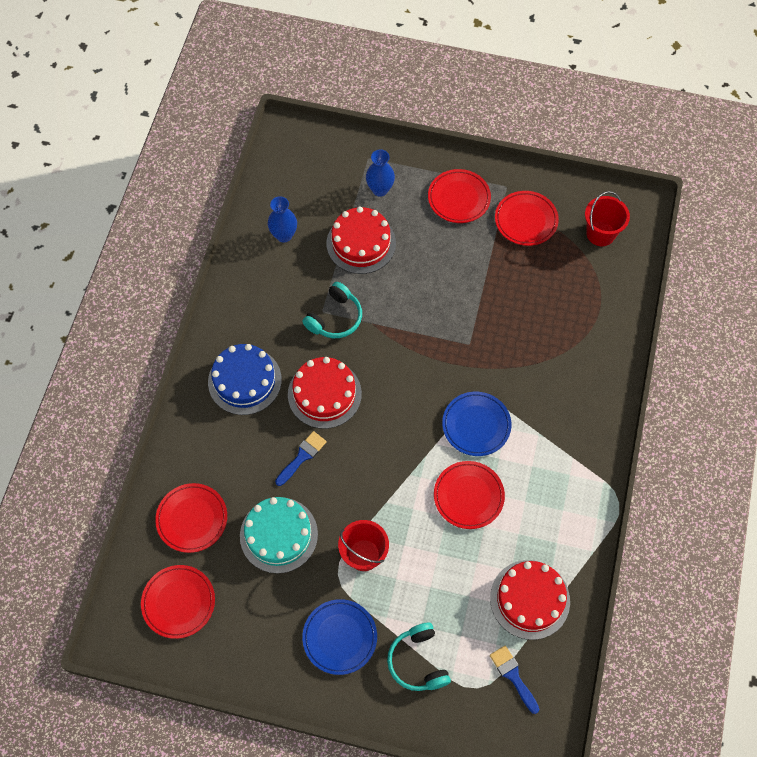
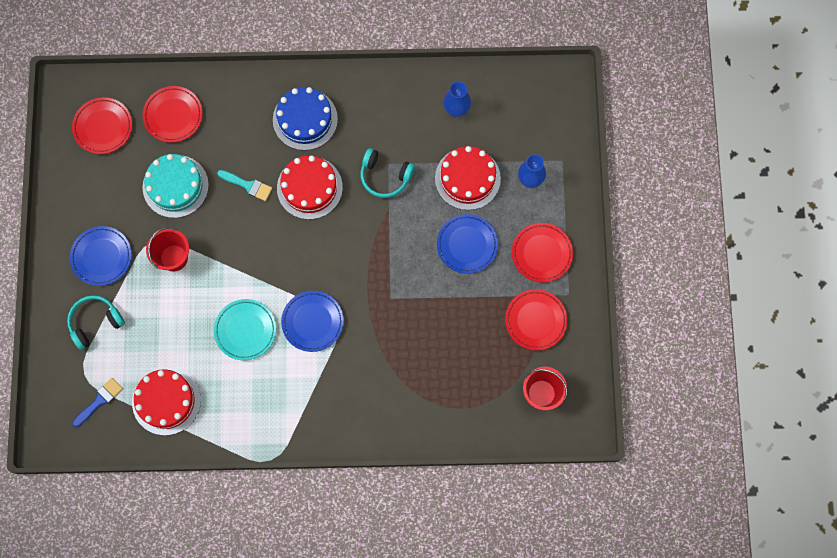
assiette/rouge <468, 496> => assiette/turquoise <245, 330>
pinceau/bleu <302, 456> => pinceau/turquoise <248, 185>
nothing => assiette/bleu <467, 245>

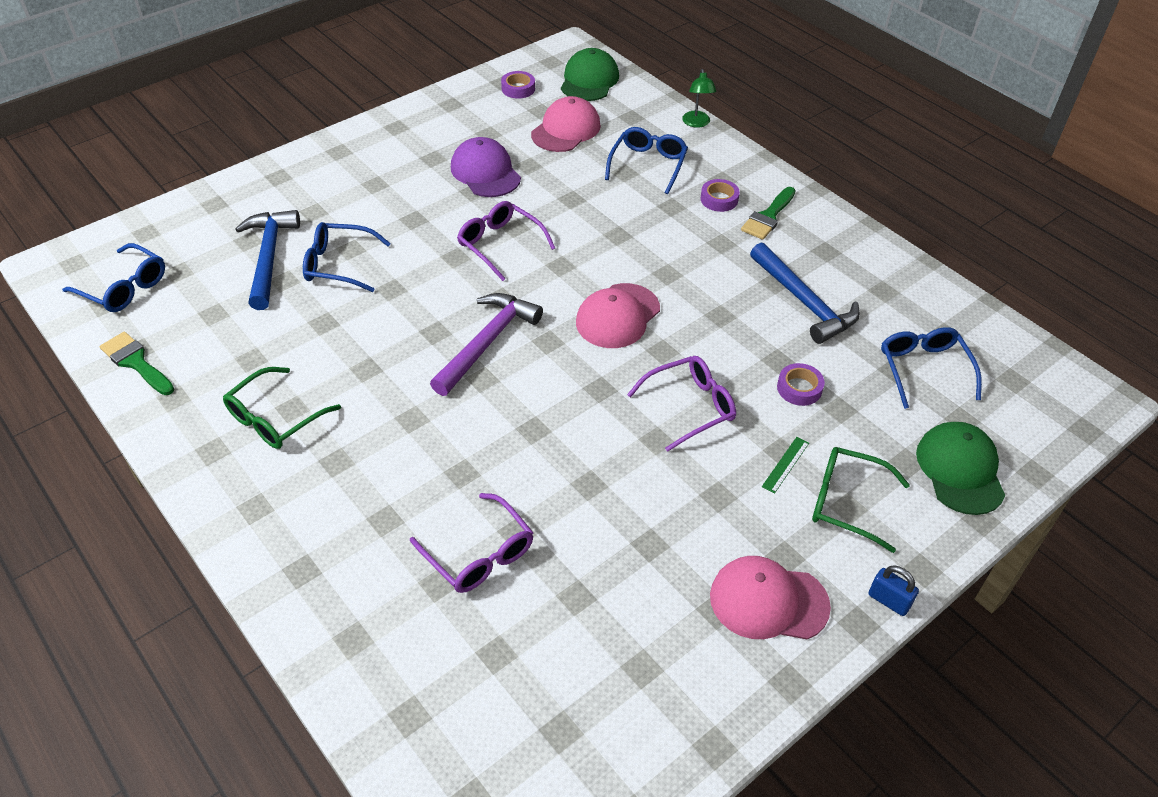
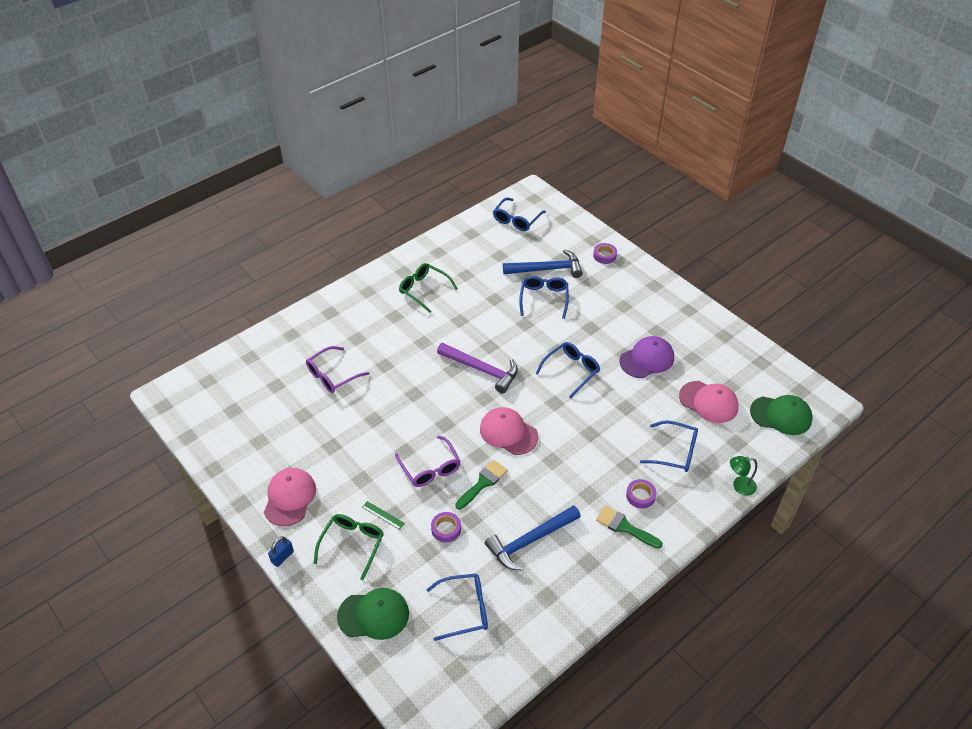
pinceau/vert <136, 362> => pinceau/vert <483, 483>, moved
lunettes/violet <500, 244> => lunettes/bleu <571, 371>
ruban adhésif/violet <518, 89> => ruban adhésif/violet <604, 256>, moved

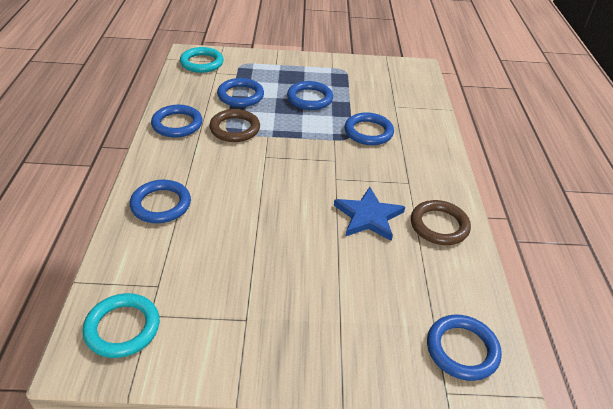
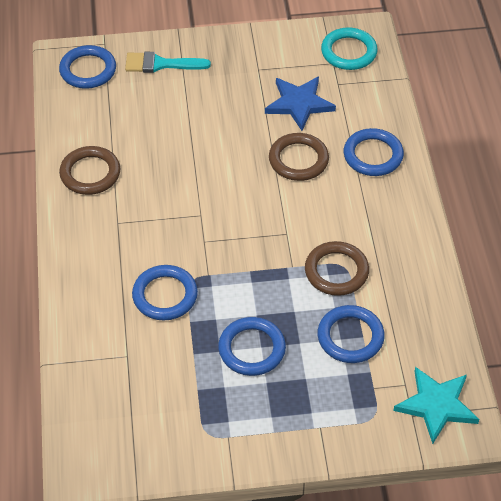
nothing => pinceau/turquoise <160, 64>
étoile/bleu <368, 216> => étoile/bleu <299, 104>, moved
nothing => anneau/marron <298, 160>
anneau/turquoise <202, 63> => étoile/turquoise <436, 405>
anneau/bleu <177, 124> => nothing

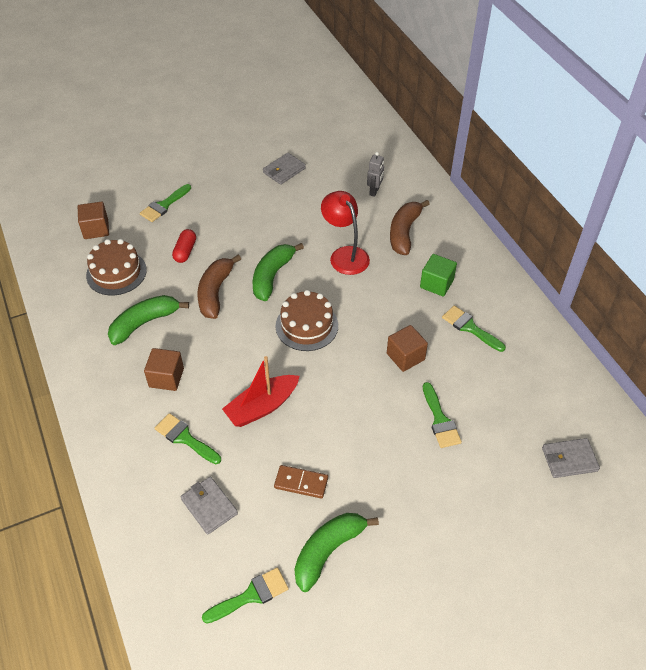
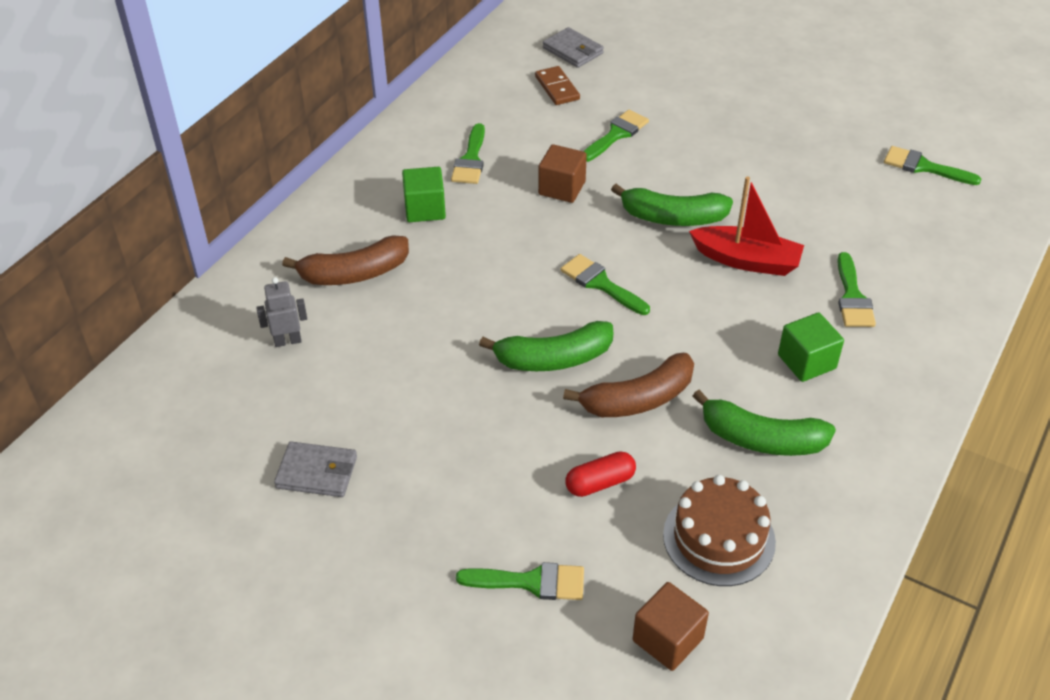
domino/marron <301, 483> => domino/marron <557, 88>, moved
gâteau/marron <307, 326> => pinceau/vert <600, 284>
banane/vert <328, 551> => banane/vert <672, 217>, moved
cube/marron <166, 378> => cube/vert <806, 361>
portefeuille/gris <209, 506> => nothing
lampe/rouge <345, 255> => nothing

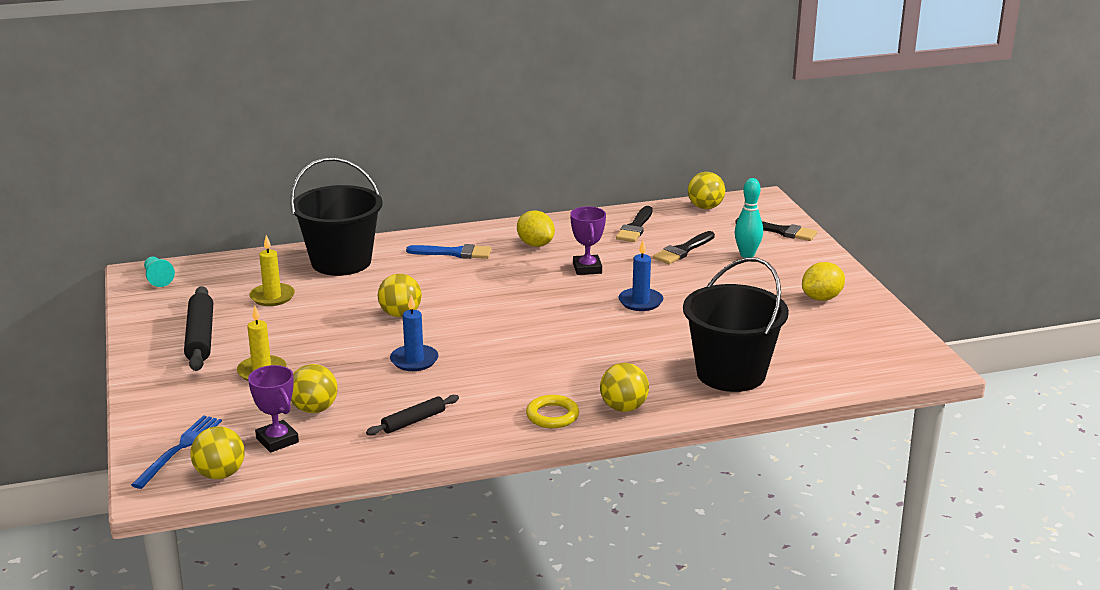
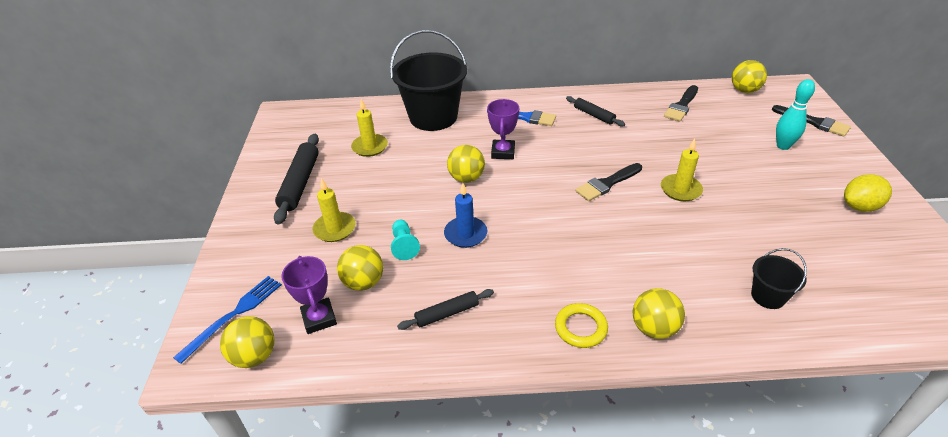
pion/turquoise <158, 279> => pion/turquoise <404, 245>, moved
trophée/violet <587, 268> => trophée/violet <503, 152>, moved
citron/jaune <535, 244> => rouleau à pâtisserie/noir <594, 115>
pinceau/noir <683, 250> => pinceau/noir <607, 183>, moved
bougie/bleu <640, 302> => bougie/jaune <680, 189>
seau/noir <731, 373> => seau/noir <768, 296>, x0.47

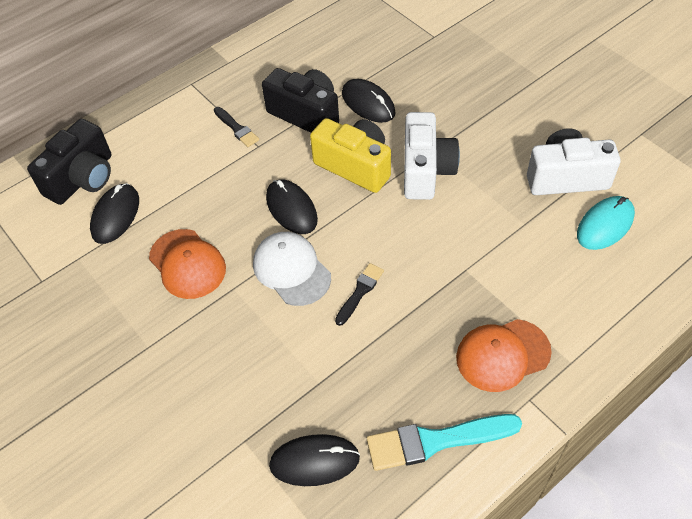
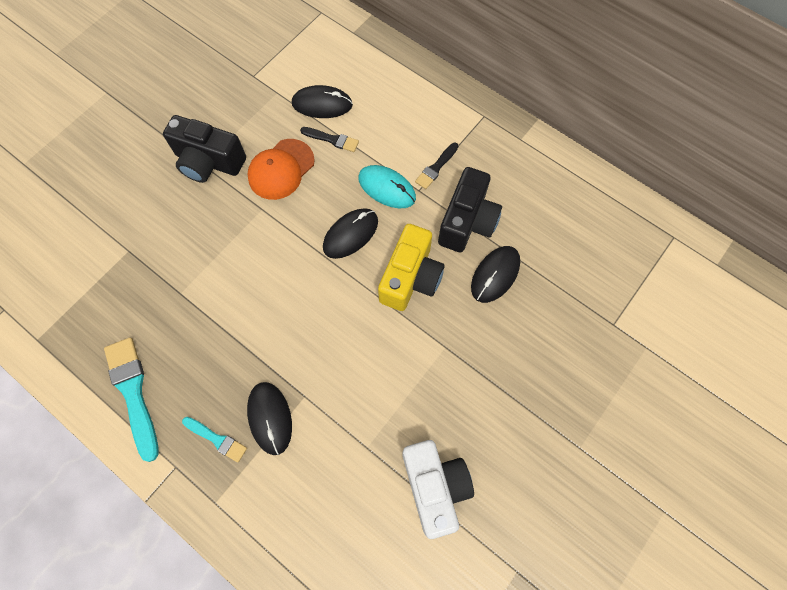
appareil photo/noir <83, 178> => appareil photo/noir <209, 162>, moved
casquette/orange <502, 355> => pinceau/turquoise <217, 439>
souris/noir <314, 461> => souris/noir <270, 418>, moved
pinceau/noir <360, 292> => pinceau/noir <332, 139>, moved
souris/turquoise <605, 225> => souris/turquoise <387, 188>, moved
casquette/blanc <291, 270> => nothing
appareil photo/blanc <425, 170> => nothing

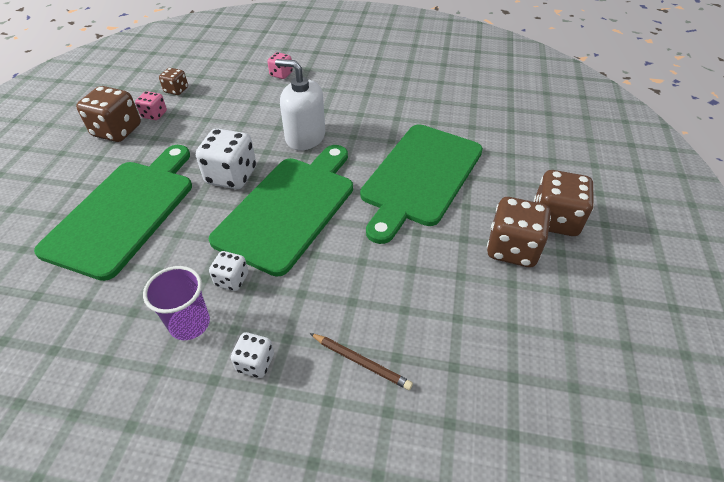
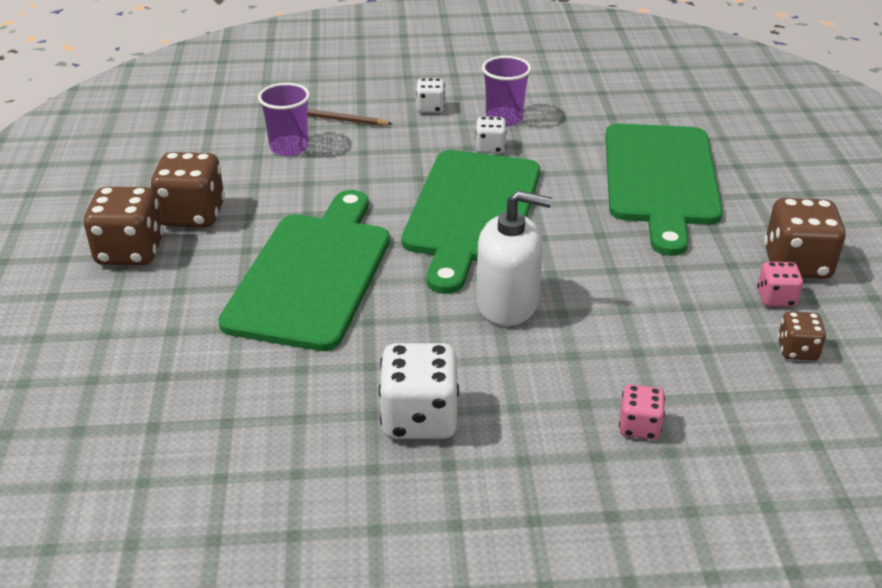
nothing => gobelet/violet <289, 147>
dé/blanc <231, 176> => dé/blanc <419, 418>, moved

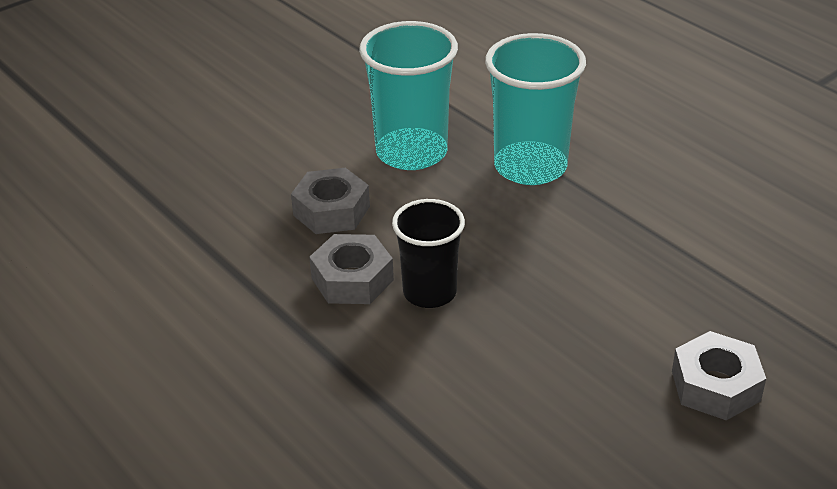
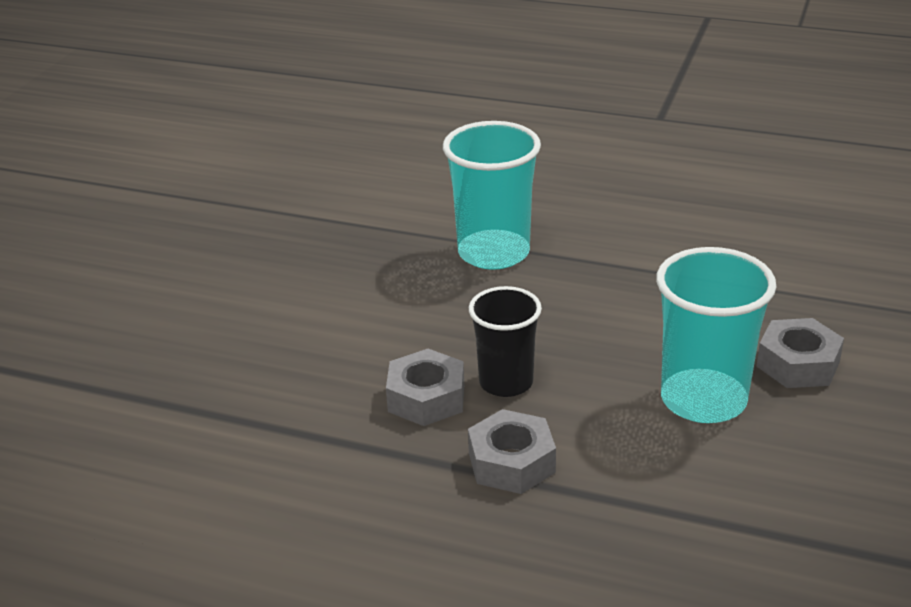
écrou/gris <331, 211> => écrou/gris <511, 462>, moved
gobelet/turquoise <411, 152> => gobelet/turquoise <703, 400>, moved

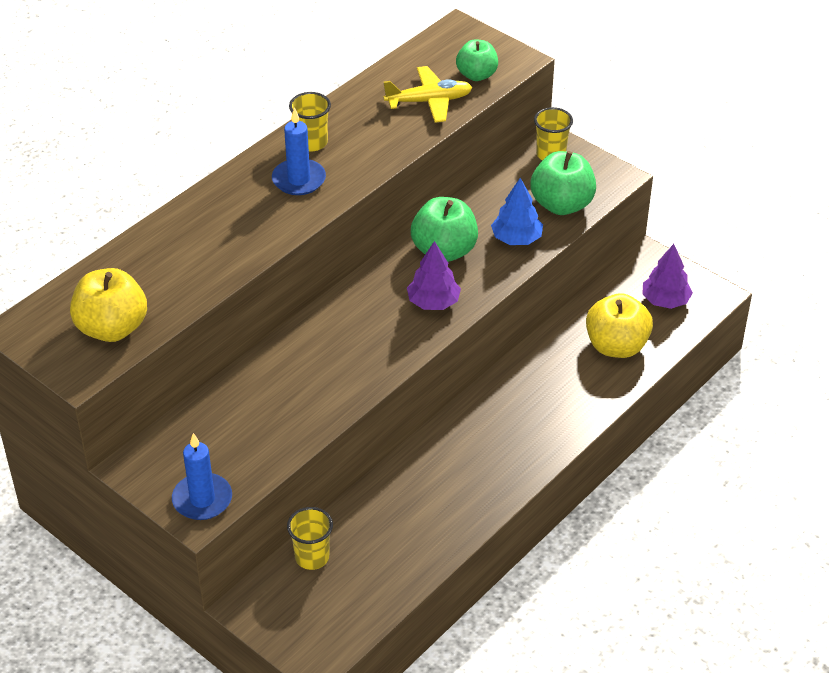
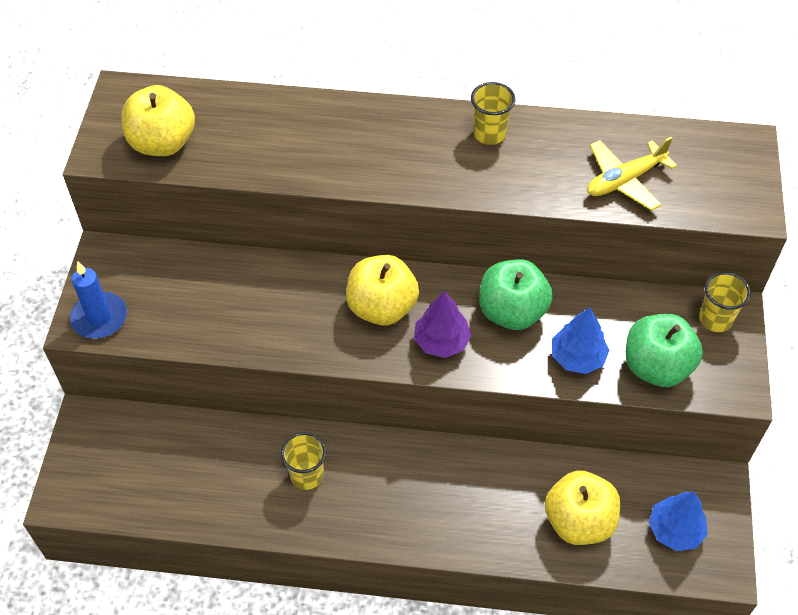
gobelet/jaune <312, 557> => gobelet/jaune <307, 475>, moved
nothing => pomme/jaune <382, 307>
avion/jaune <429, 101> => avion/jaune <624, 180>, 105 degrees clockwise
arbre/violet <665, 300> => arbre/bleu <675, 530>
bougie/bleu <299, 180> => nothing
pomme/vert <476, 75> => nothing

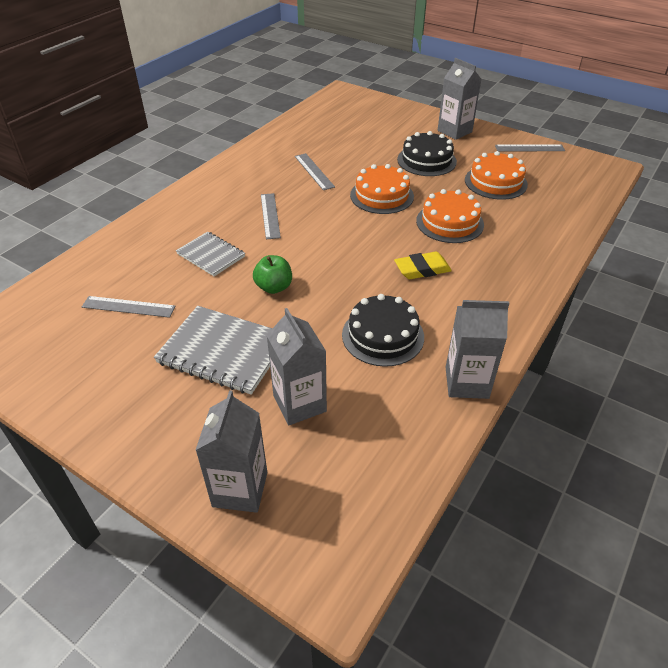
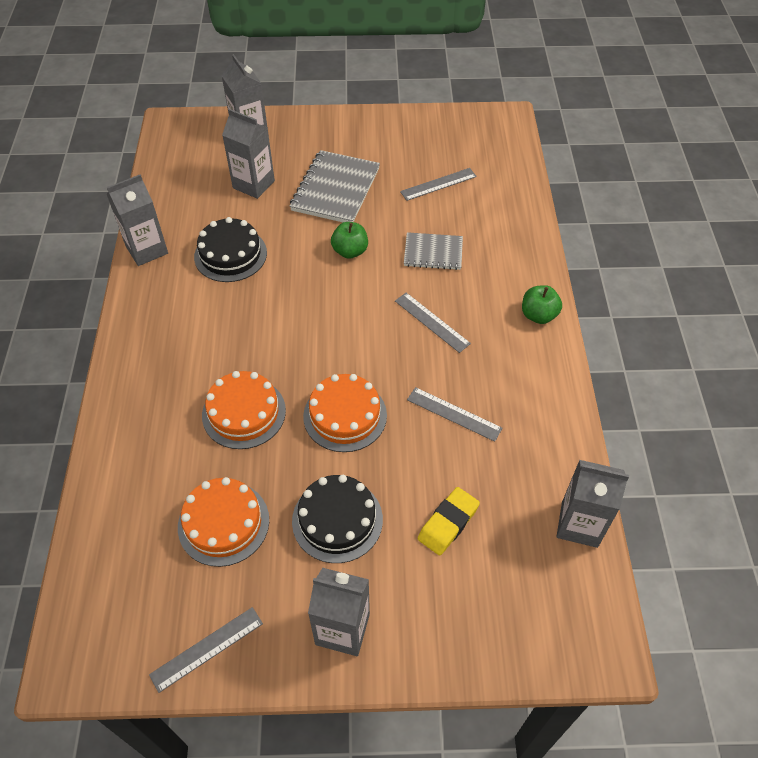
carnet/gris <223, 351> => carnet/gris <335, 189>, 60 degrees counterclockwise
gomme/jaune <422, 269> => gomme/jaune <448, 523>, moved
nothing => pomme/vert <538, 315>
nothing => brique de lait/gris <579, 524>

